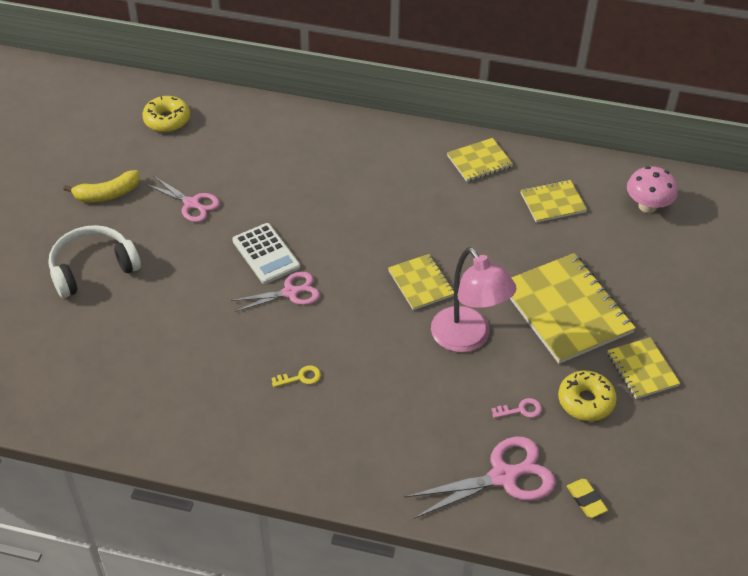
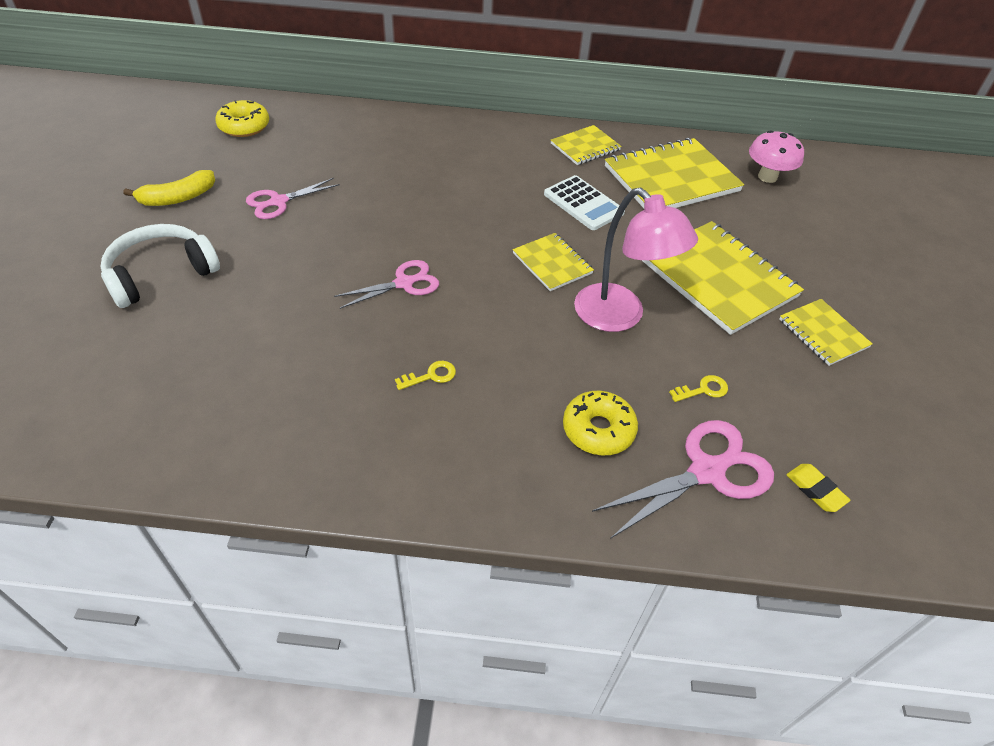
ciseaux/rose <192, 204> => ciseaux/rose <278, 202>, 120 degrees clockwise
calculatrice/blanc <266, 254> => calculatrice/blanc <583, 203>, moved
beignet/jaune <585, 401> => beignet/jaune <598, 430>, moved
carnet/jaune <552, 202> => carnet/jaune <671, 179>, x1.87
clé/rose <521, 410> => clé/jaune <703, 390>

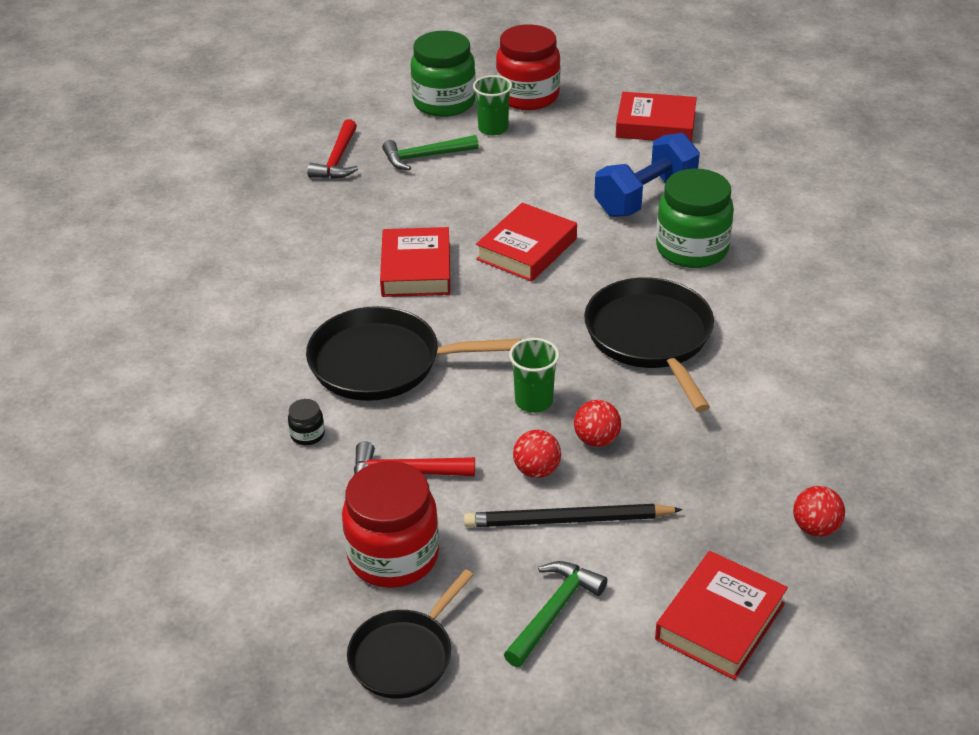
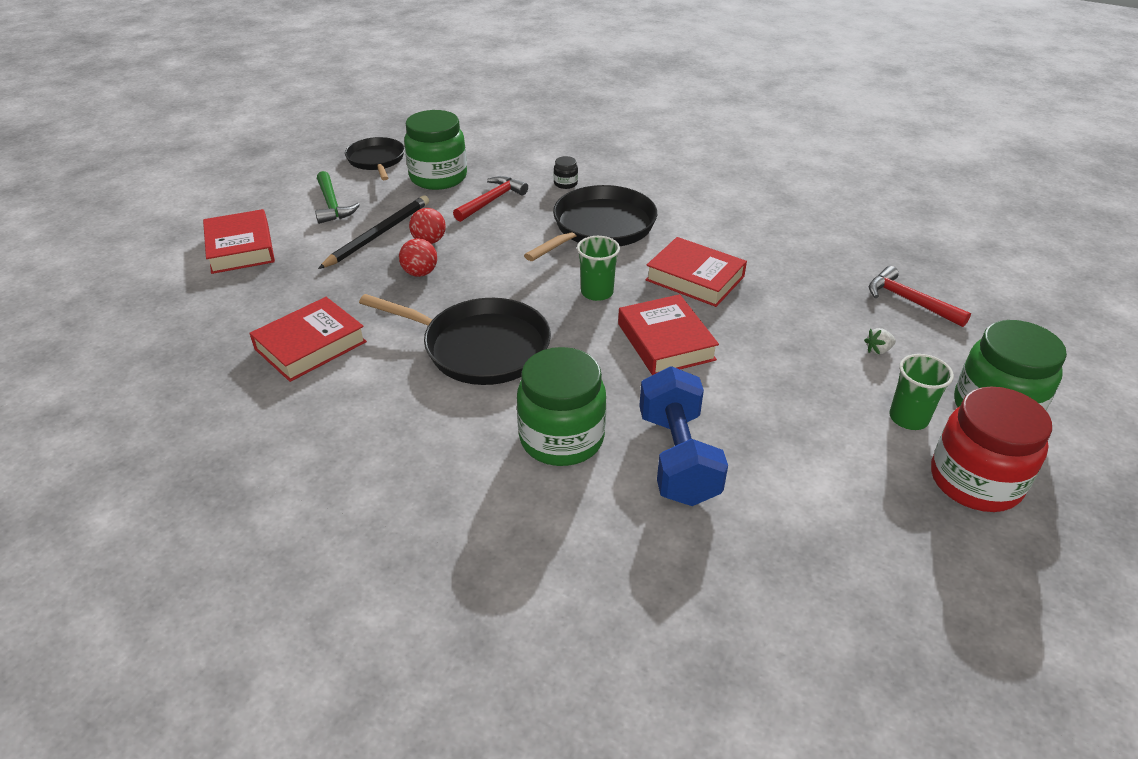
livre/rouge <655, 125> => livre/rouge <310, 345>, moved
bocal/rouge <393, 556> => bocal/vert <438, 177>
gobelet/vert <534, 401> => gobelet/vert <597, 292>, moved
marteau/vert <425, 157> => fraise/blanc <878, 350>
balle/rouge <815, 528> => nothing

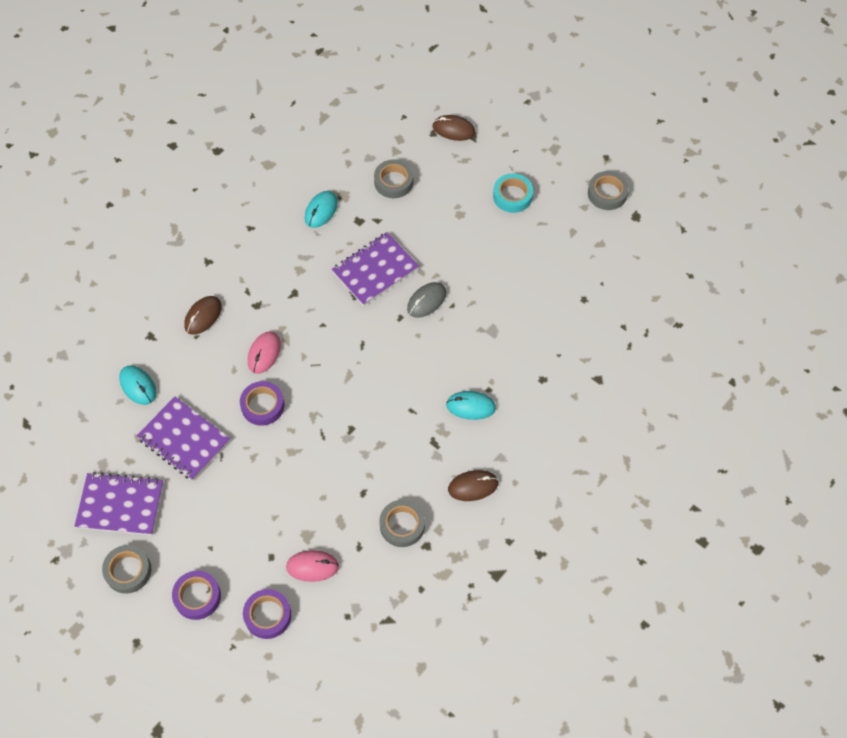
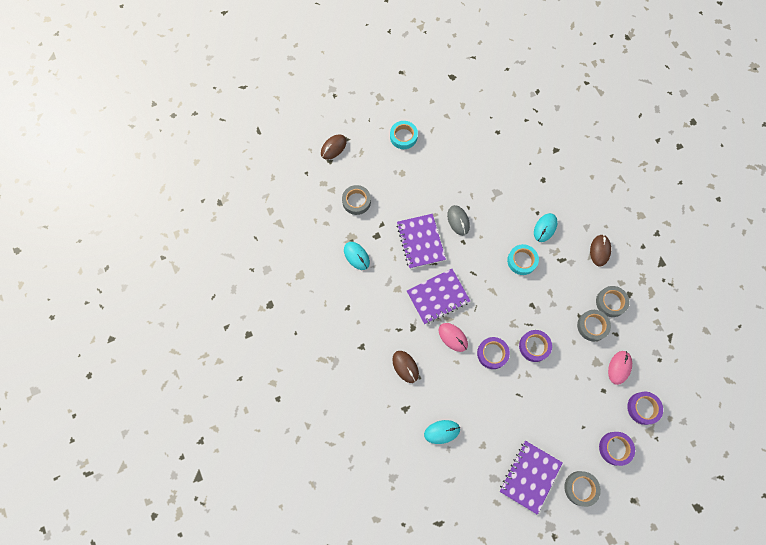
carnet/violet <184, 440> => carnet/violet <438, 297>, moved
nothing => ruban adhésif/turquoise <522, 261>
nothing => ruban adhésif/violet <534, 346>
ruban adhésif/gris <607, 193> => ruban adhésif/gris <592, 326>, moved

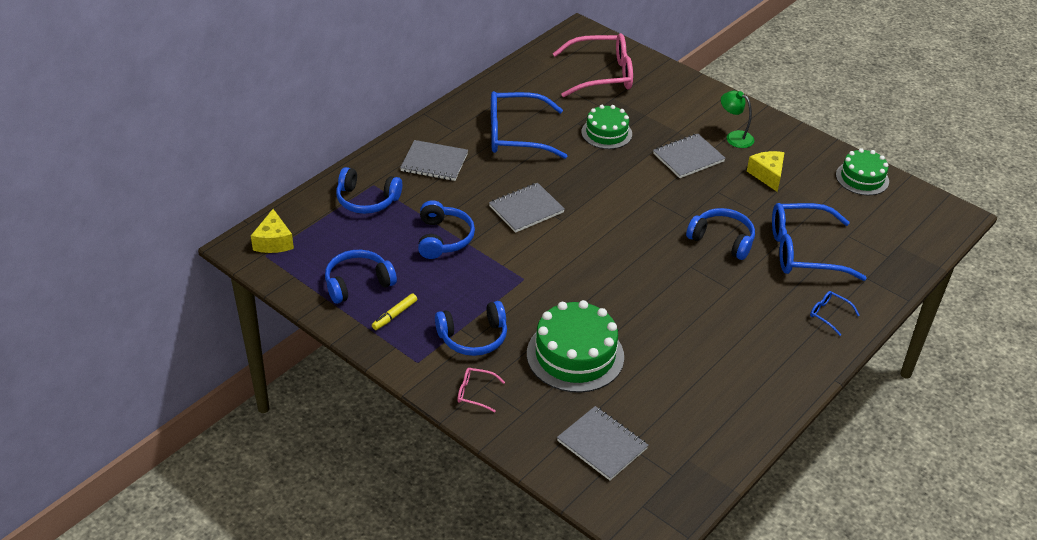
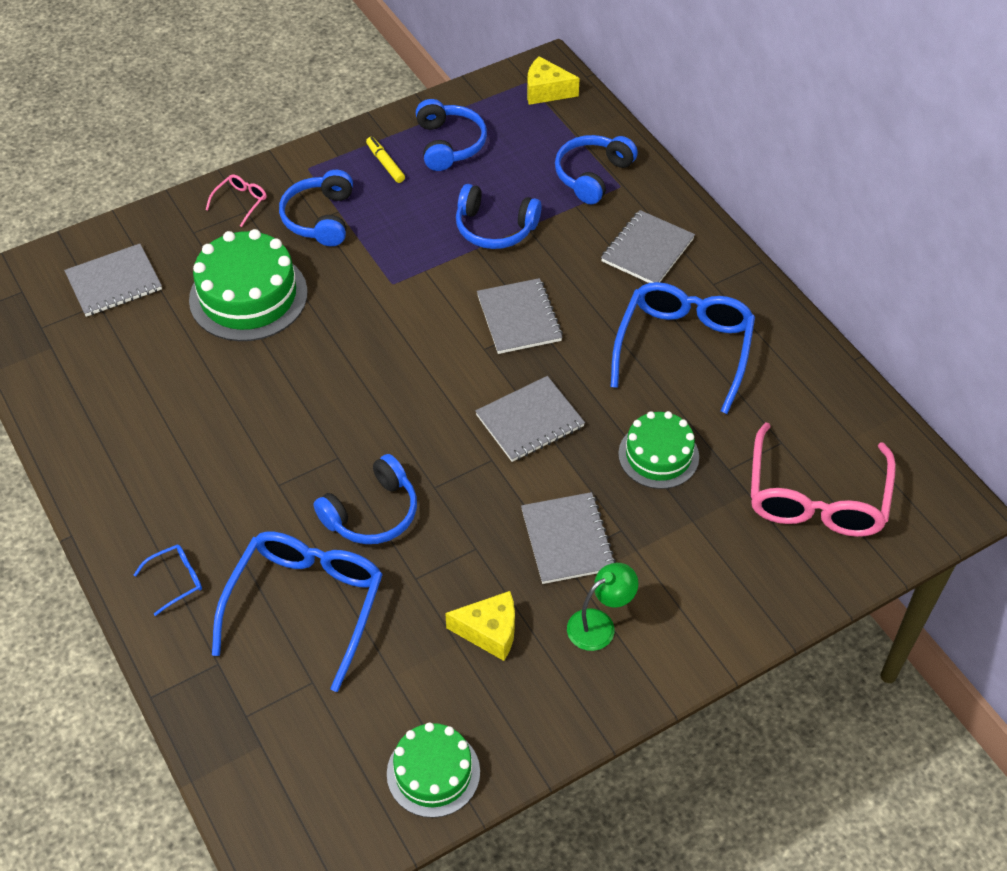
nothing => carnet/gris <530, 421>

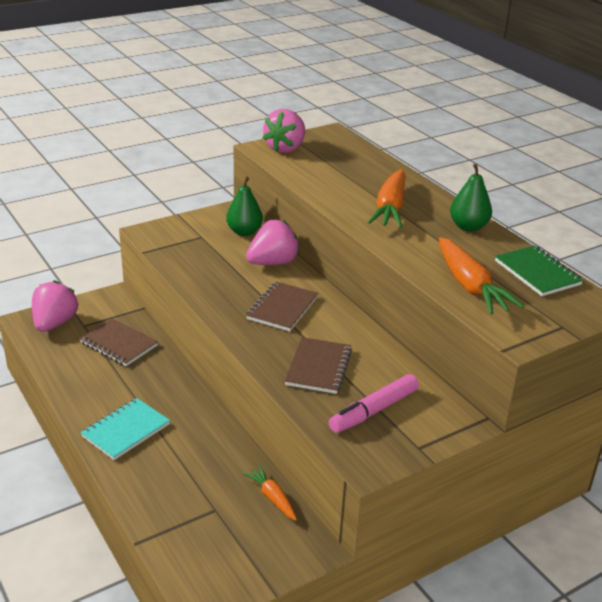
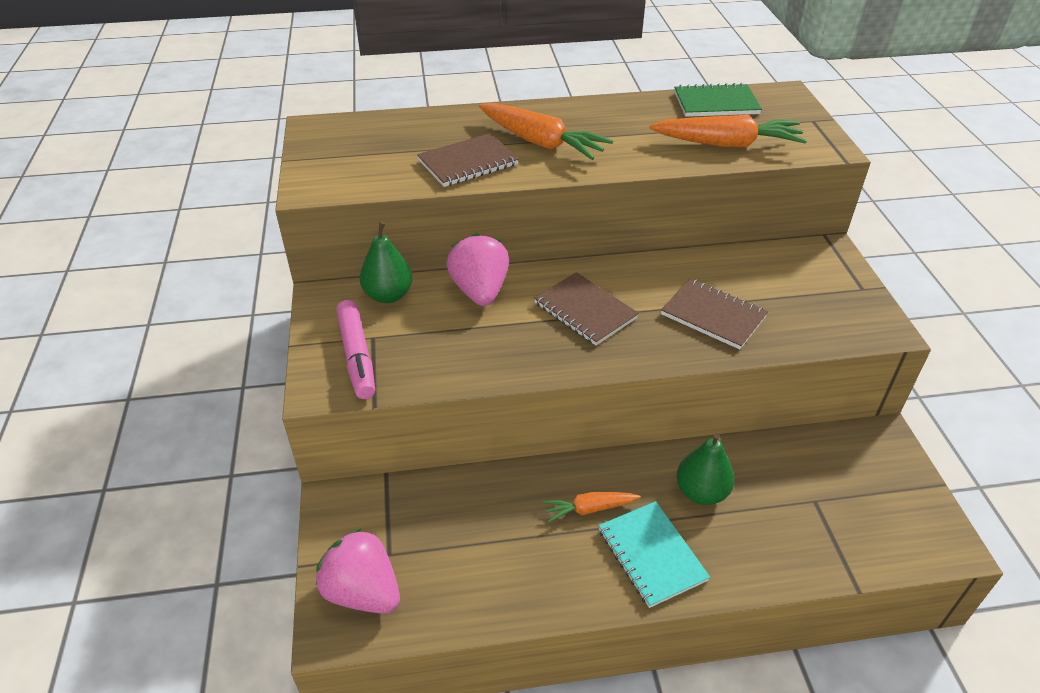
feutre/rose <373, 411> => feutre/rose <357, 356>, moved
carnet/marron <119, 344> => carnet/marron <468, 163>, moved
carotte/orange <272, 497> => carotte/orange <589, 509>, moved
poire/vert <468, 227> => poire/vert <701, 492>, moved
fraise/rose <286, 148> => nothing

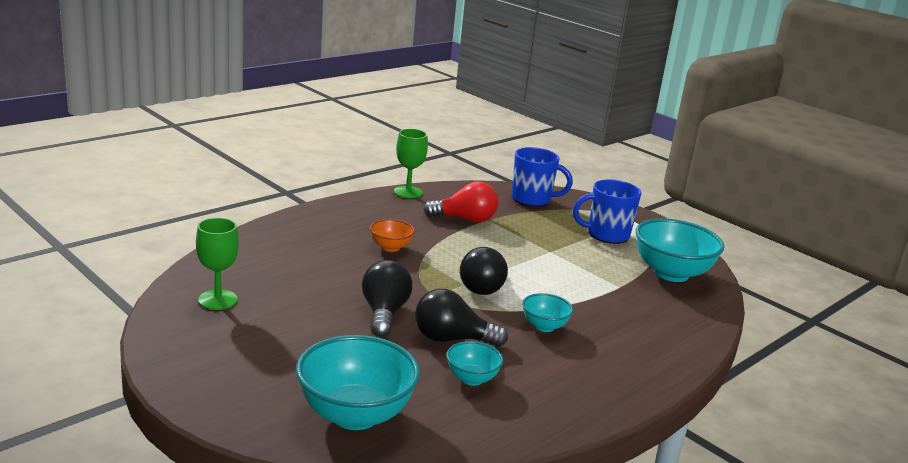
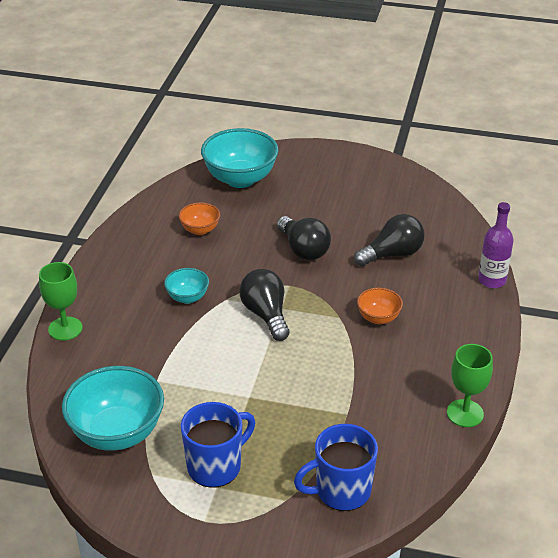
verre à pied/vert <218, 300> => verre à pied/vert <65, 328>, moved
bol/turquoise <472, 379> => bol/orange <200, 230>
ampoule/noir <452, 339> => ampoule/noir <392, 254>, moved
nothing => bouteille/violet <492, 280>
ampoule/rouge <465, 219> => nothing

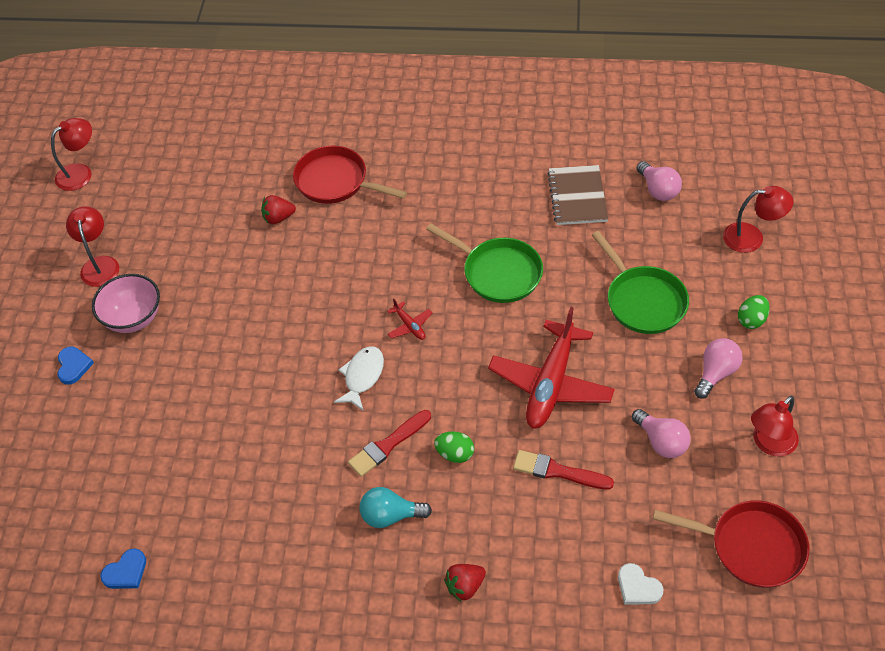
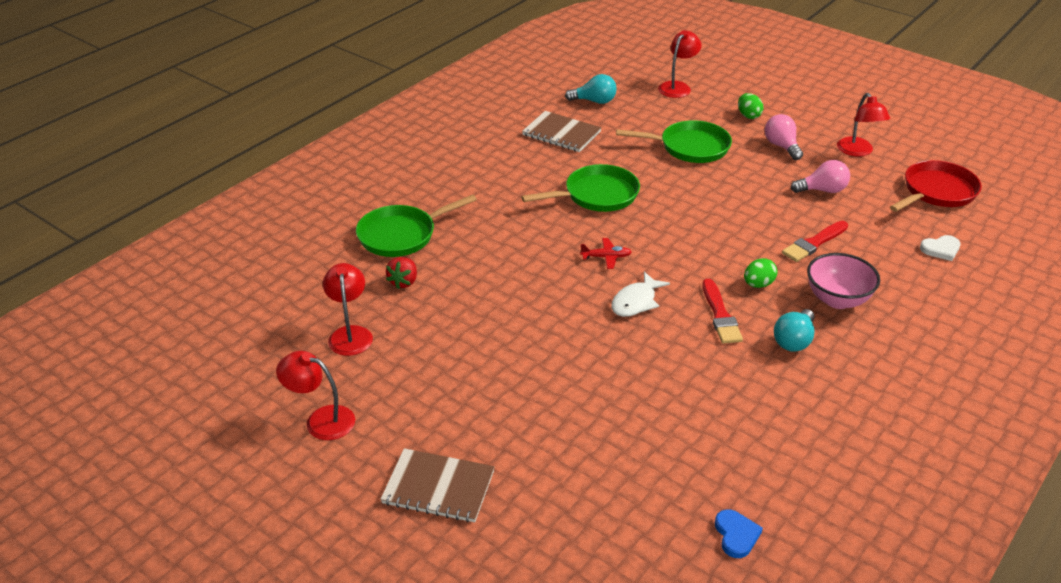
lampe/rouge <80, 173> => lampe/rouge <350, 334>, moved
poêle/rouge <336, 182> => poêle/vert <402, 235>
cœur/bleu <73, 366> => carnet/marron <438, 487>
ampoule/rose <658, 190> => ampoule/turquoise <594, 101>
poisson/blanc <362, 376> => poisson/blanc <636, 302>, 105 degrees counterclockwise
bol/rose <133, 318> => bol/rose <837, 299>, moved
fraise/rouge <465, 586> => nothing
avion/rouge <550, 384> => nothing

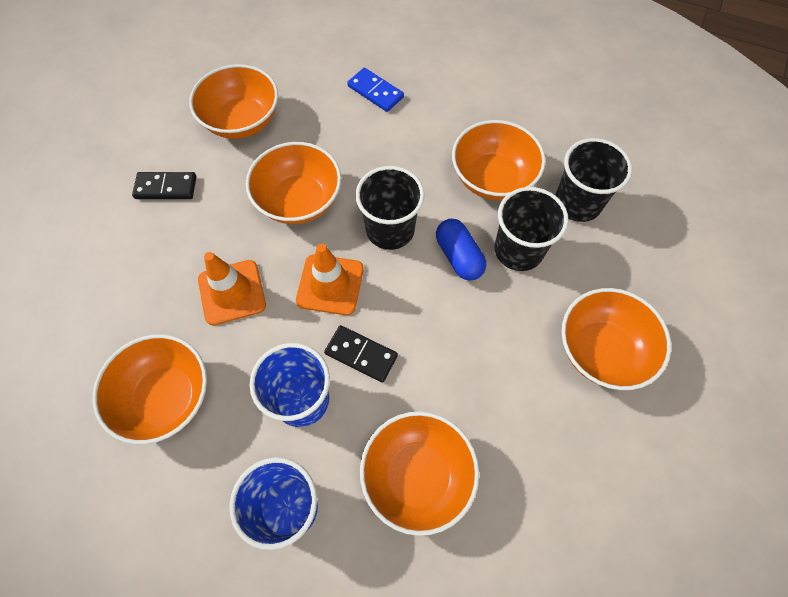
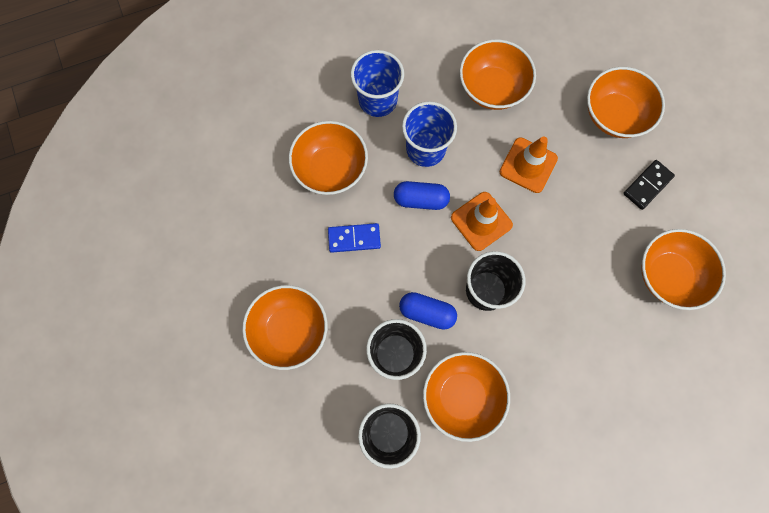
domino/bleu <375, 92> => domino/bleu <354, 238>, moved
domino/noir <361, 354> => gélule/bleu <421, 199>
bol/orange <299, 200> => bol/orange <614, 115>, moved

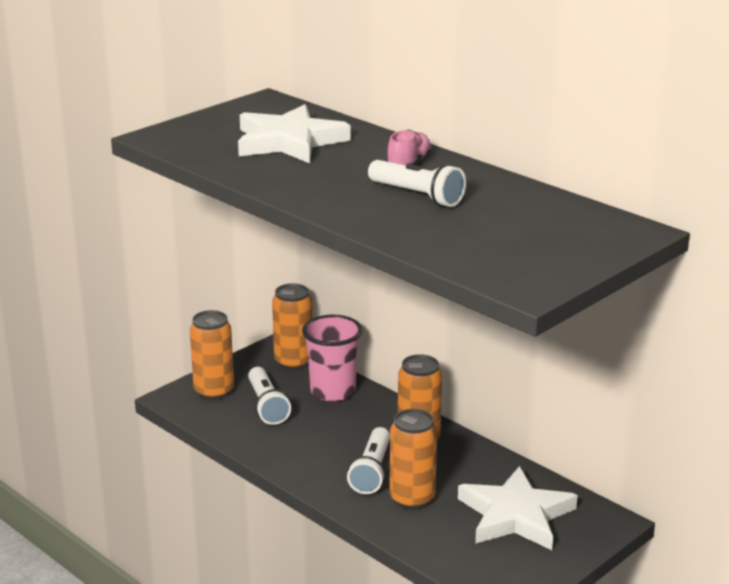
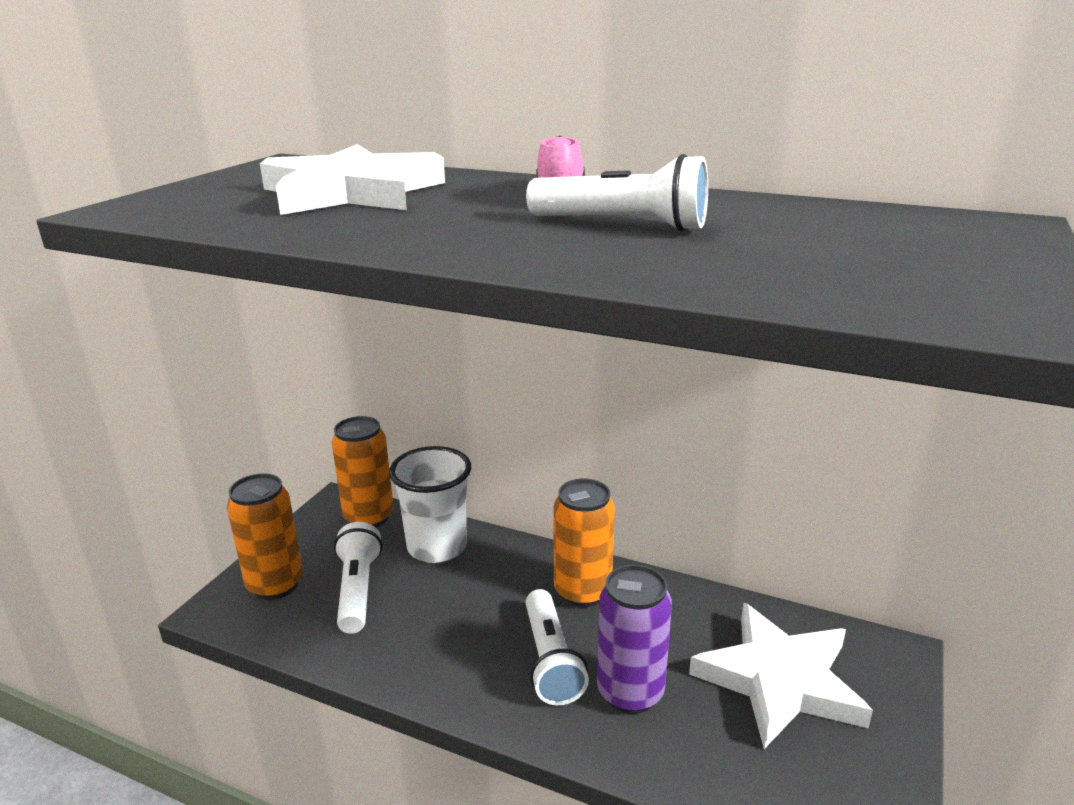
lampe de poche/blanc <267, 406> => lampe de poche/blanc <358, 590>, 150 degrees counterclockwise
gobelet/rose <333, 391> => gobelet/blanc <437, 547>
canette/orange <412, 499> => canette/violet <630, 692>

